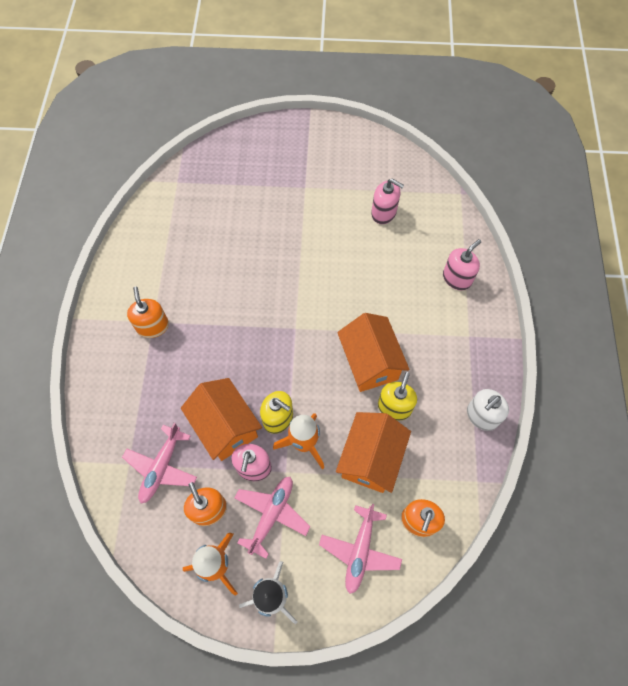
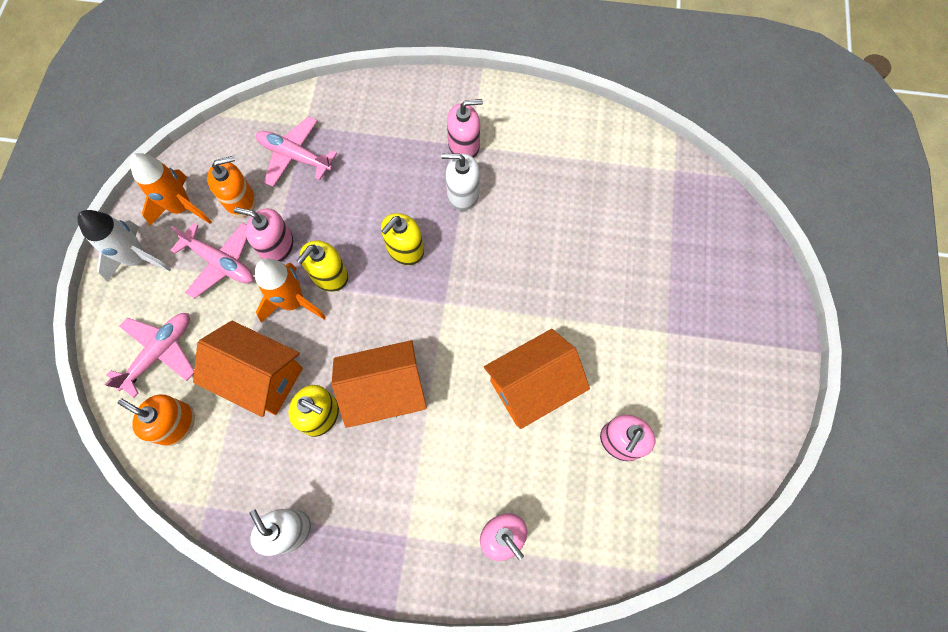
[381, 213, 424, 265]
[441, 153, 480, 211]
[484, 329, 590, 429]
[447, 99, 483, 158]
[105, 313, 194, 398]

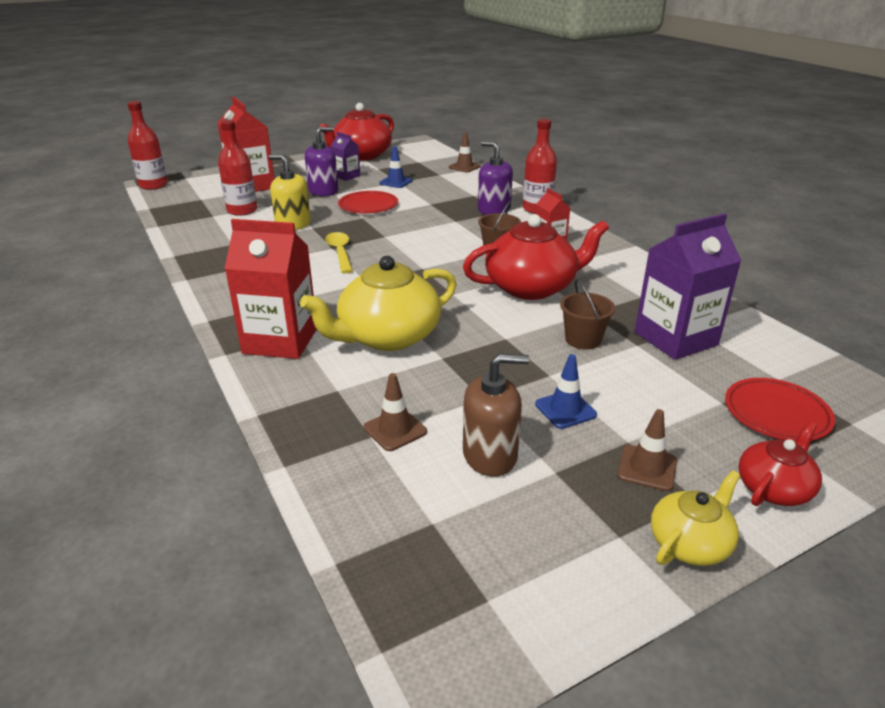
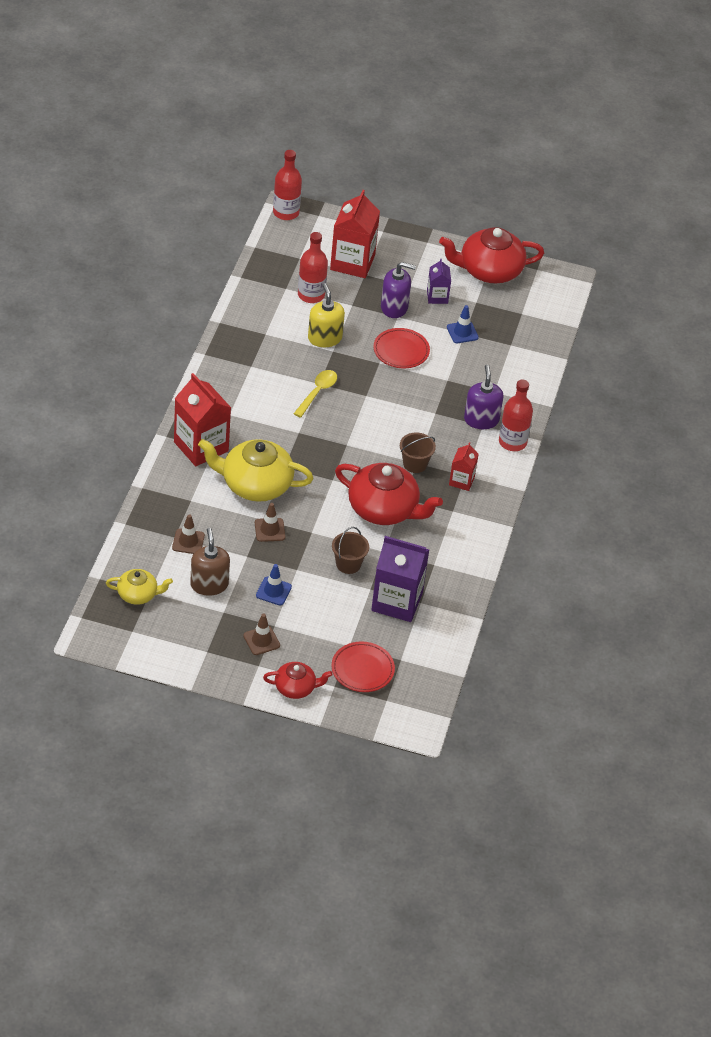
[255, 503, 285, 542]
[106, 569, 173, 605]
[190, 528, 230, 596]

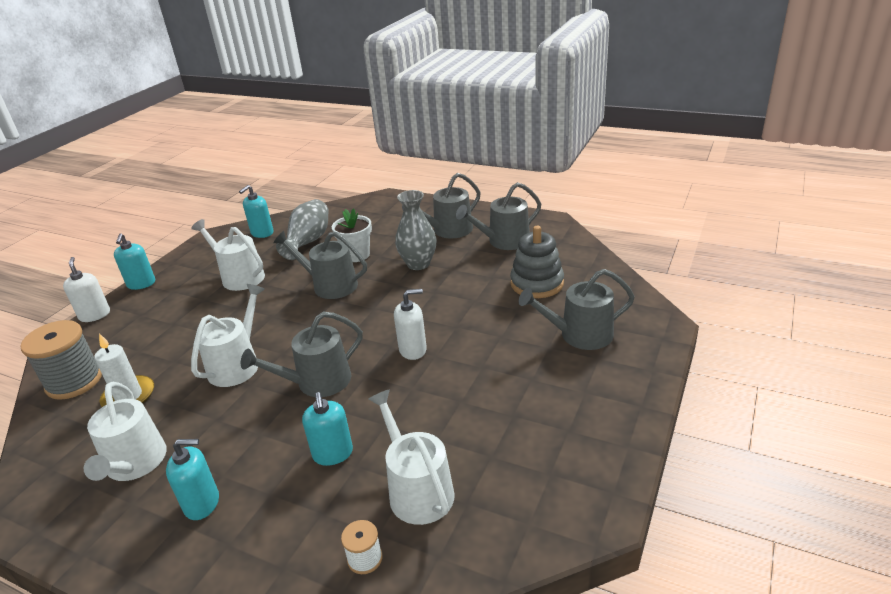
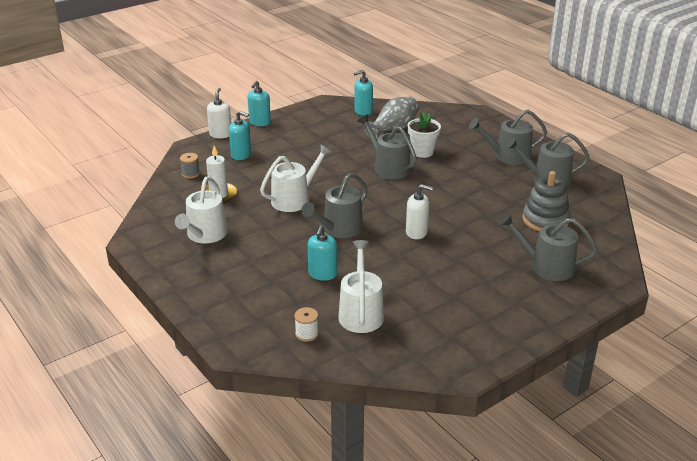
[191, 219, 265, 291] (first image)
[395, 190, 437, 270] (first image)
[229, 111, 251, 160]
[301, 173, 368, 238]
[180, 153, 200, 178]

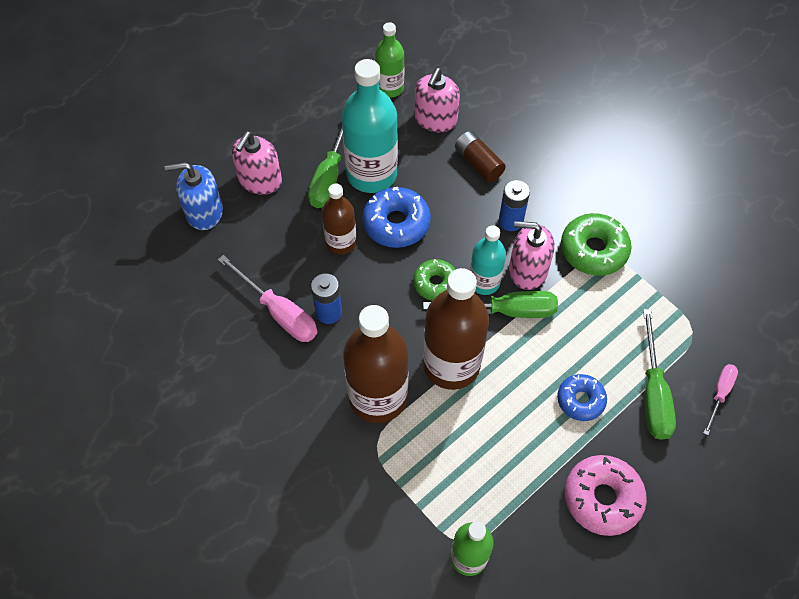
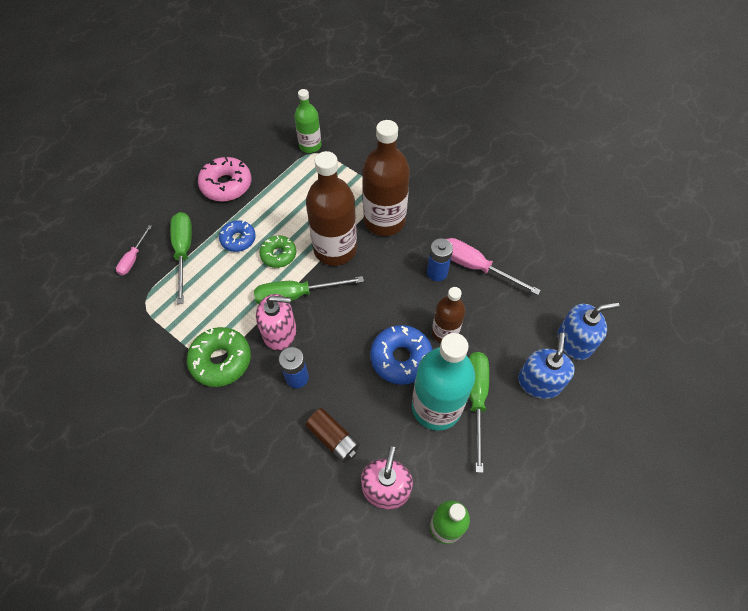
[470, 225, 506, 295] (first image)
[259, 235, 296, 268]
[518, 333, 575, 399]

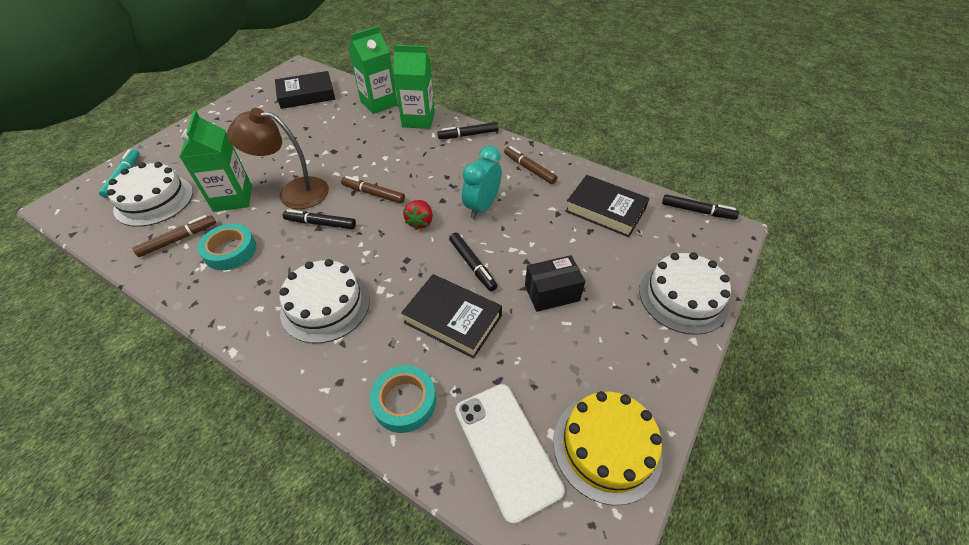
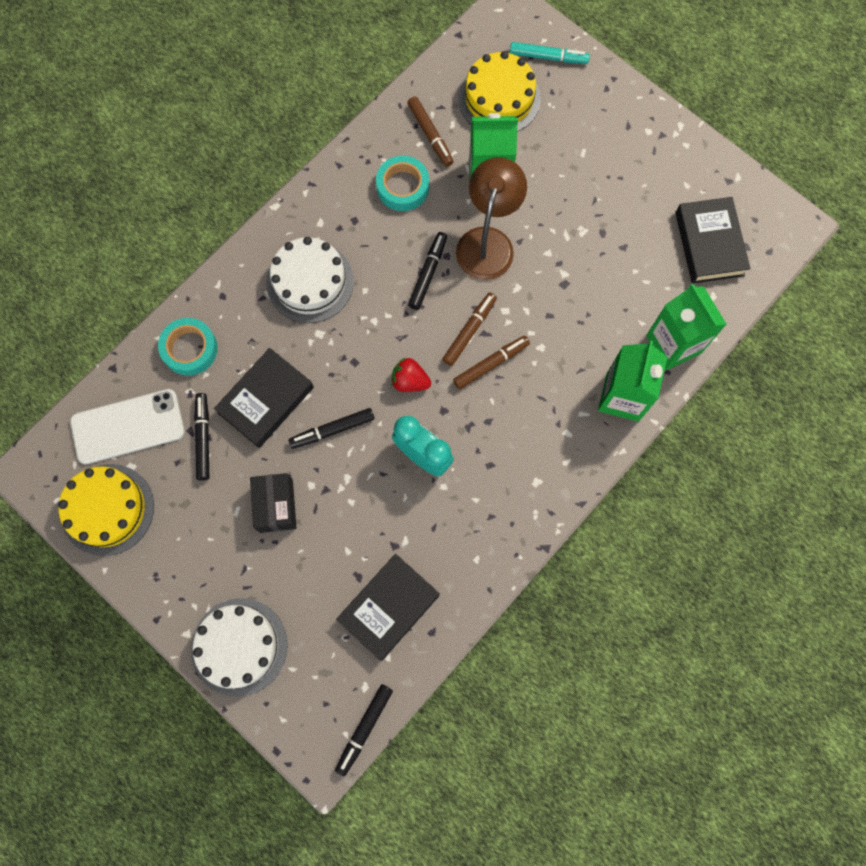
[194, 393, 209, 481]
[453, 336, 530, 389]
[458, 51, 541, 132]

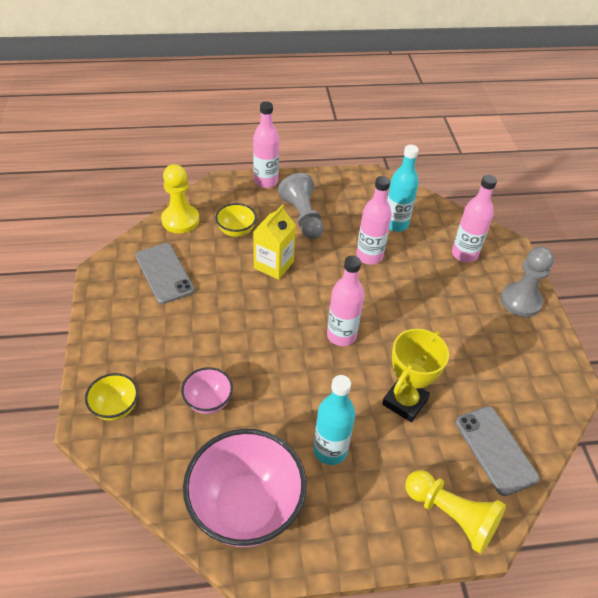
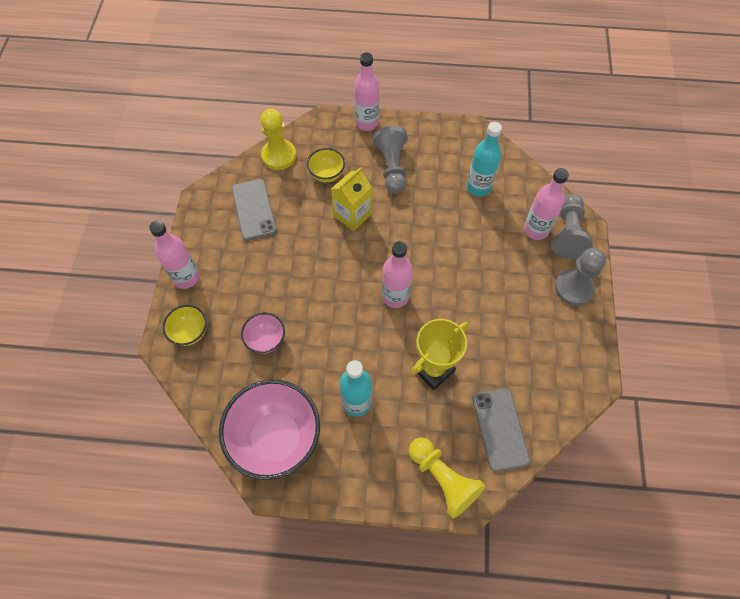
[552, 194, 593, 259]
[149, 220, 199, 289]

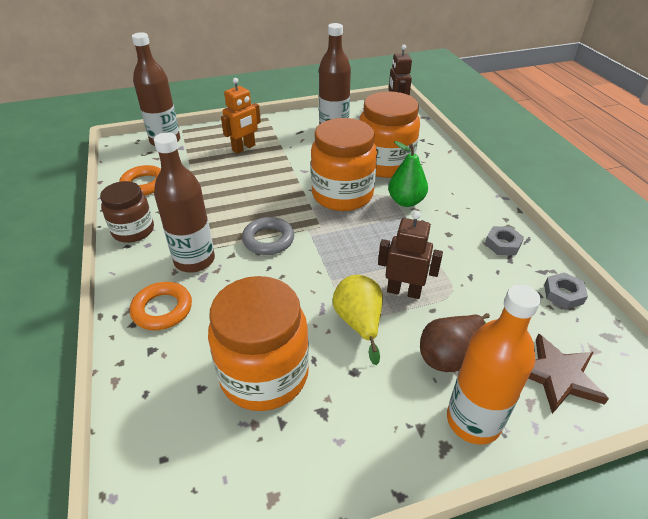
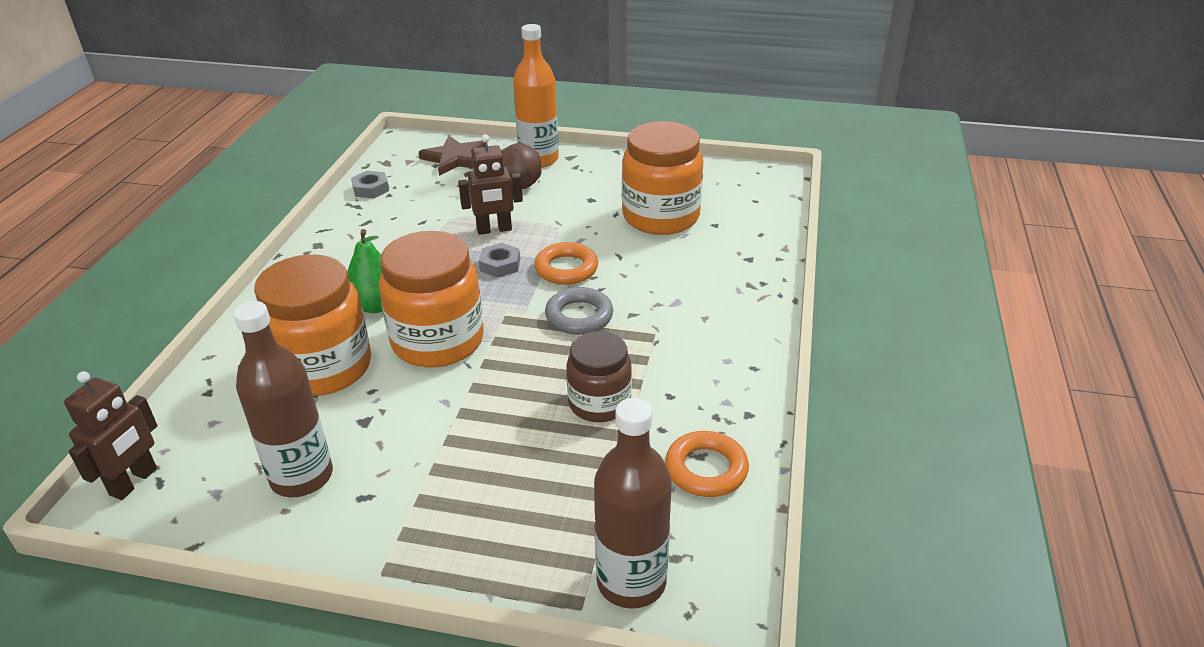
[154, 132, 215, 273] (first image)
[221, 78, 261, 154] (first image)
[332, 275, 383, 365] (first image)
[567, 331, 632, 422]
[534, 242, 598, 285]
[479, 243, 520, 278]
[458, 134, 523, 235]

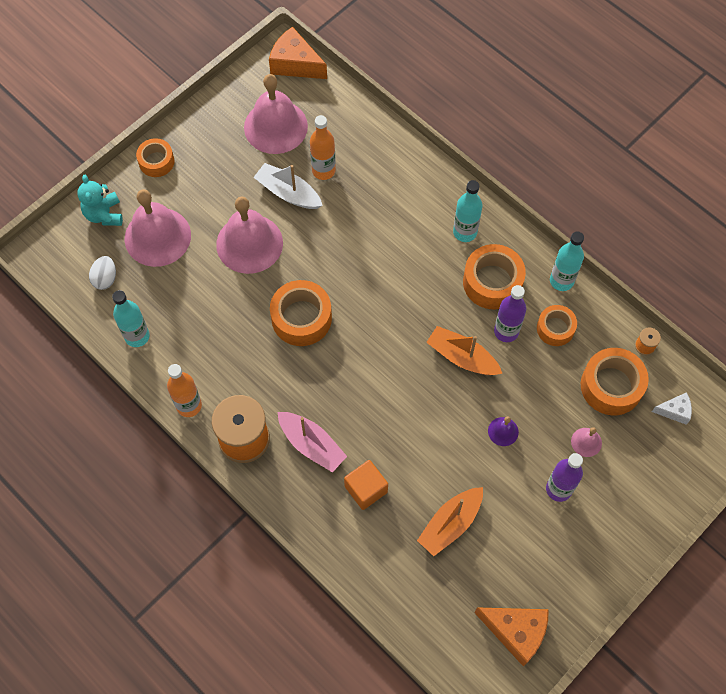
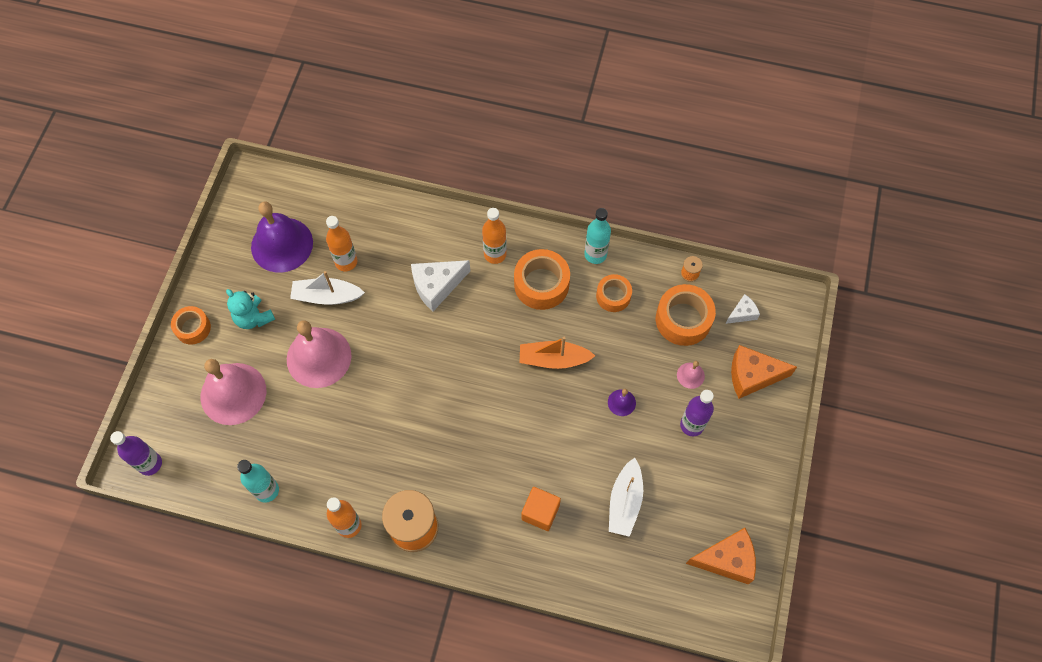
[89, 256, 116, 290] (first image)
[270, 280, 332, 346] (first image)
[277, 412, 347, 473] (first image)
[411, 260, 470, 311]
[226, 289, 275, 329]
[731, 345, 797, 399]
[110, 431, 162, 476]
[251, 201, 313, 273]
[609, 458, 643, 537]
[482, 208, 507, 264]

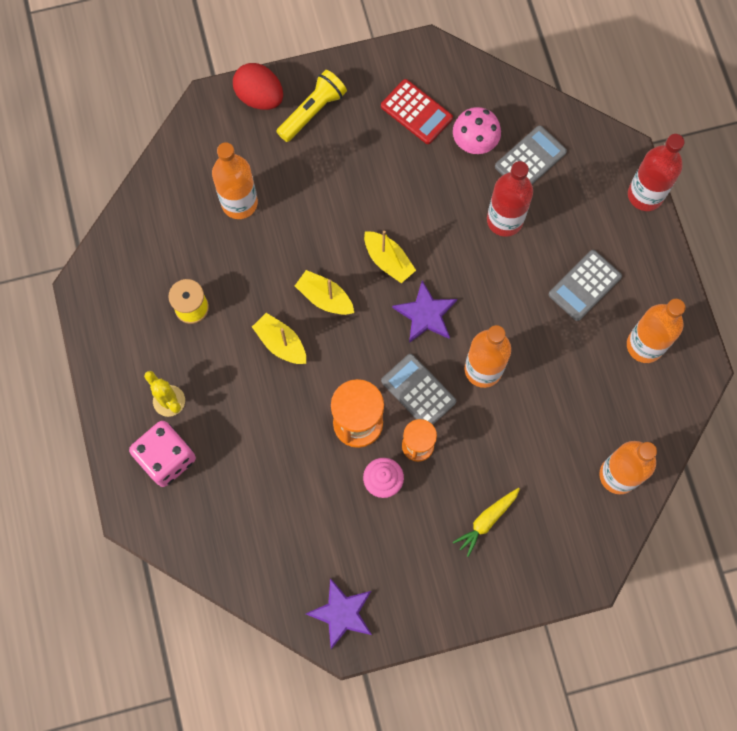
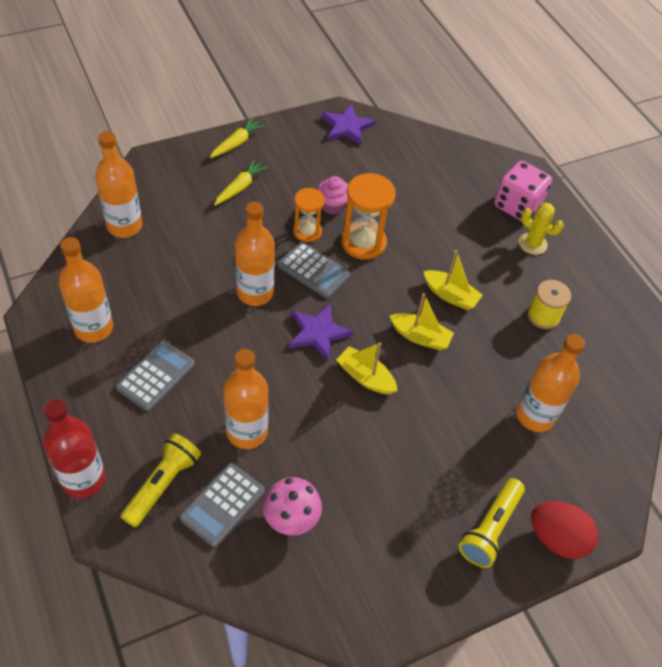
[381, 79, 453, 144] (first image)
[120, 433, 201, 527]
[210, 118, 265, 158]
[223, 349, 269, 449]

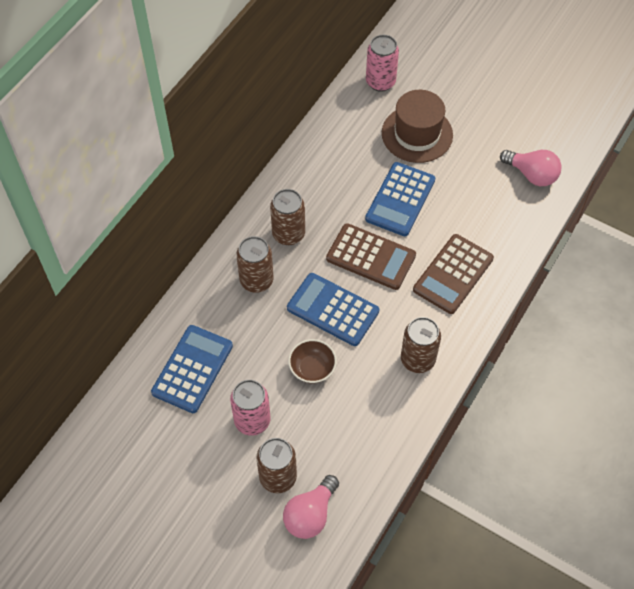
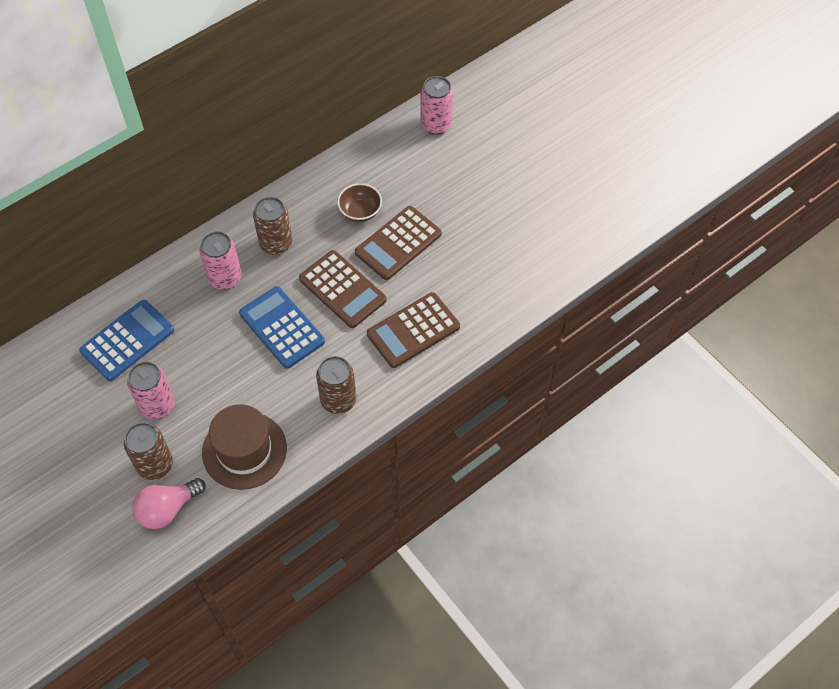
[500, 150, 562, 186] (first image)
[337, 183, 382, 222]
[202, 404, 287, 490]
[199, 231, 242, 290]
[355, 206, 442, 280]

